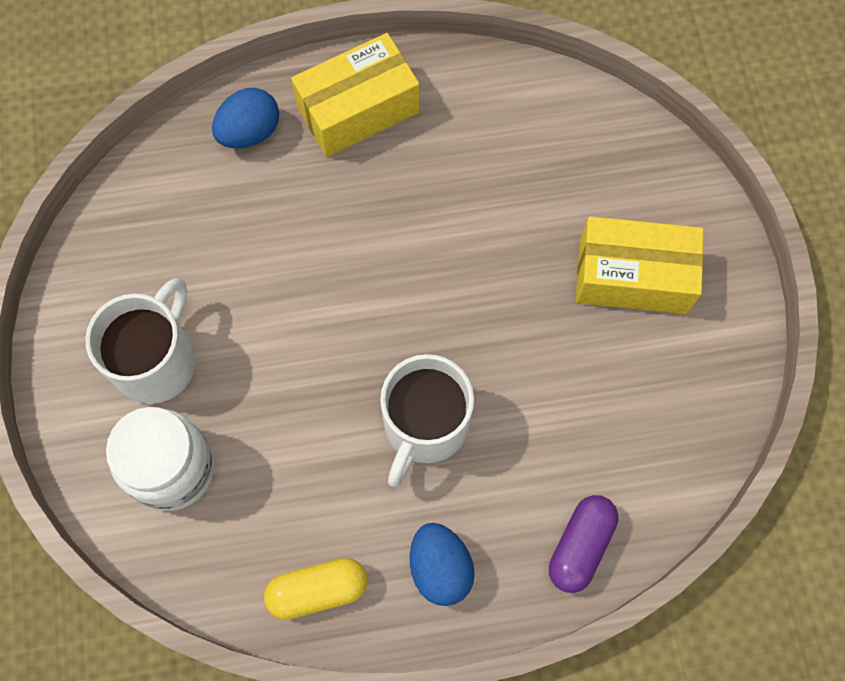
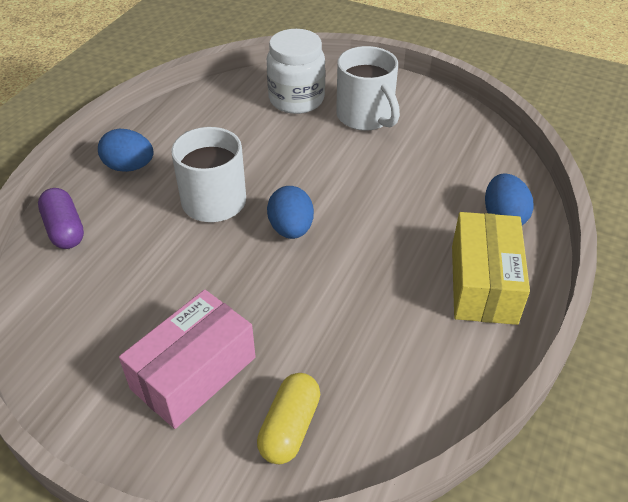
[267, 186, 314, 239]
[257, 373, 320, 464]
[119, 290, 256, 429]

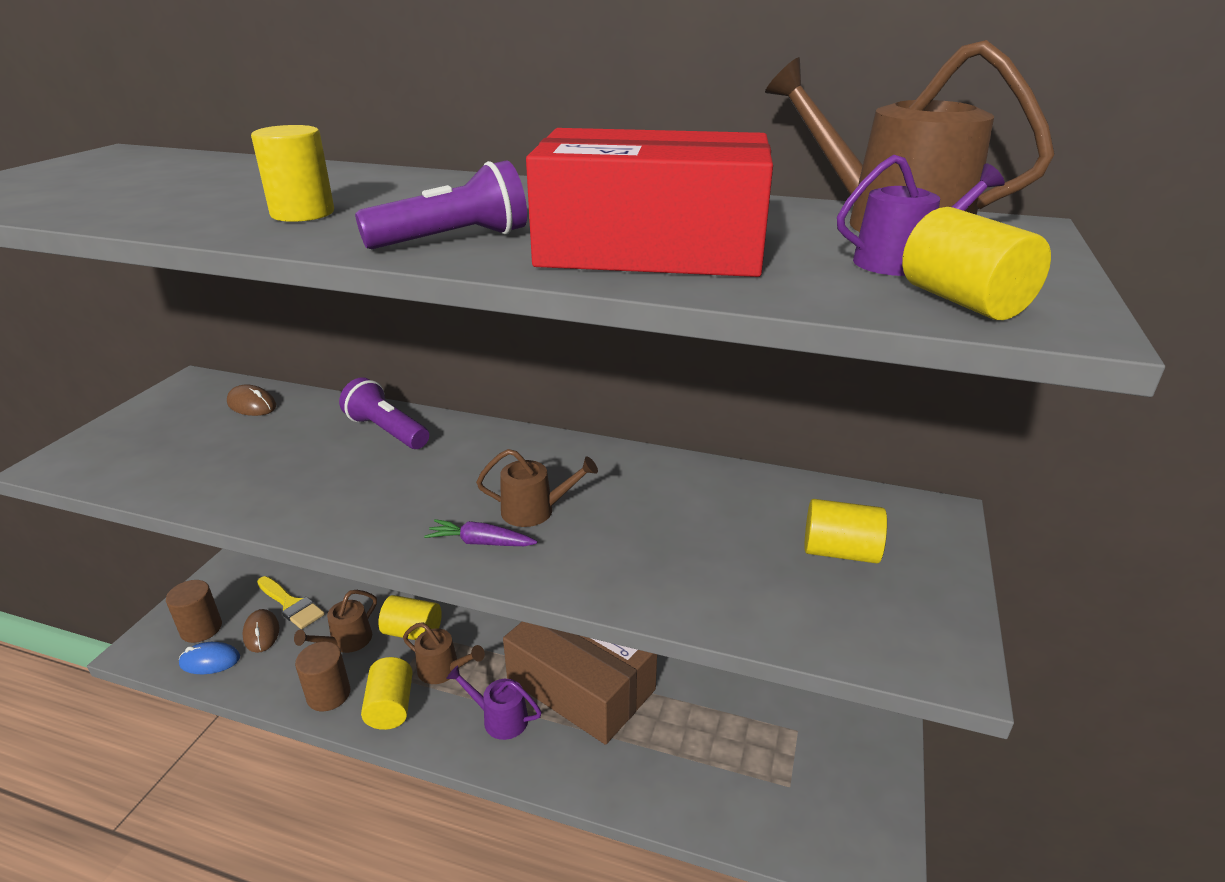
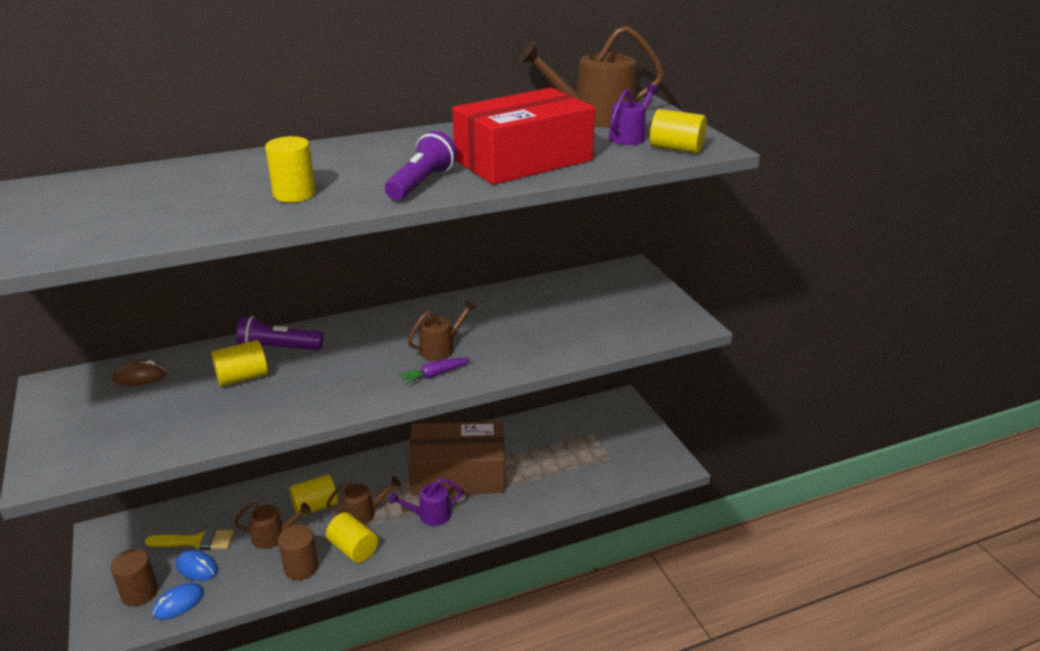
[211, 340, 268, 386]
[176, 550, 218, 581]
[234, 502, 311, 549]

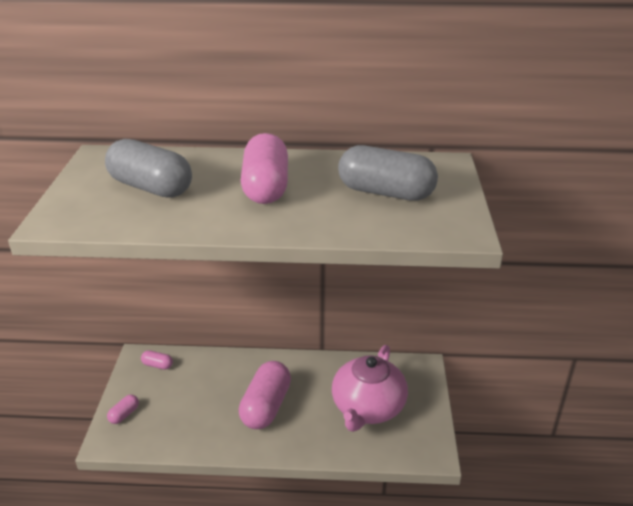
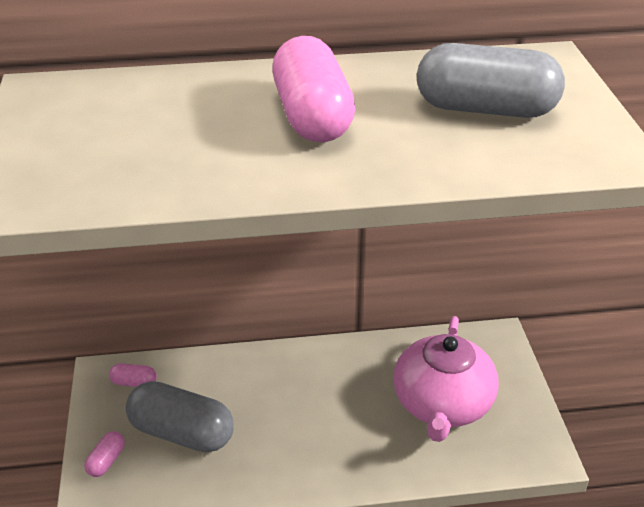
[239, 361, 291, 429] (first image)
[126, 381, 234, 453]

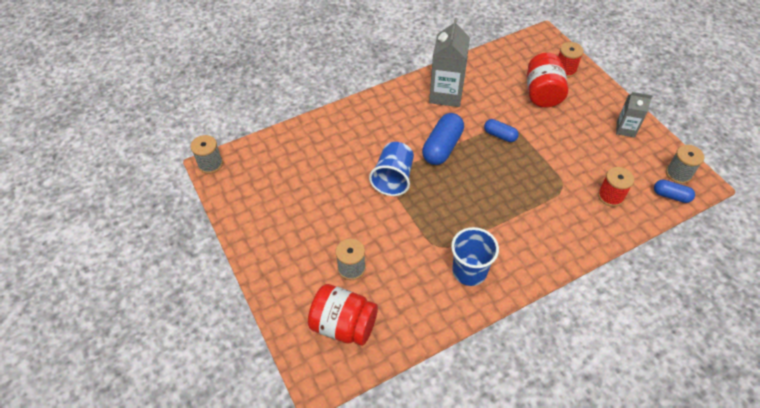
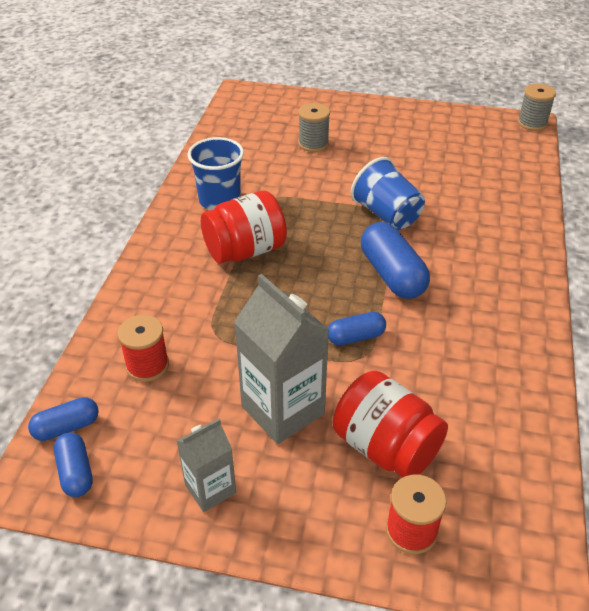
[201, 191, 287, 264]
[234, 274, 329, 444]
[54, 432, 93, 497]

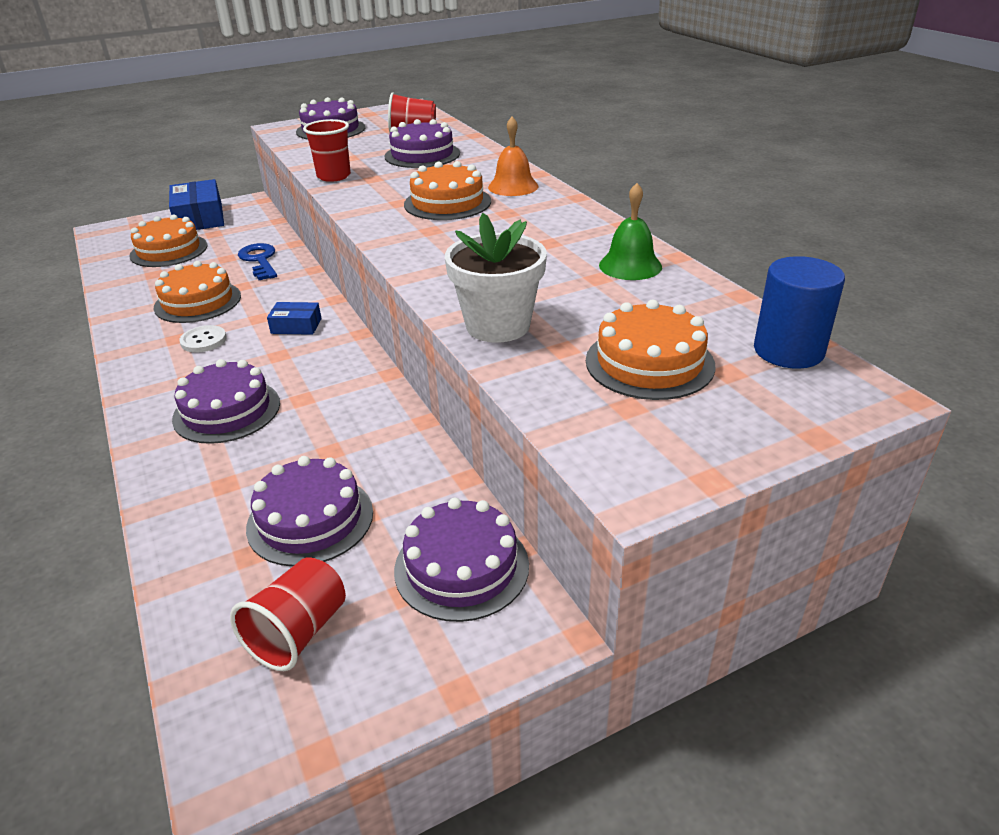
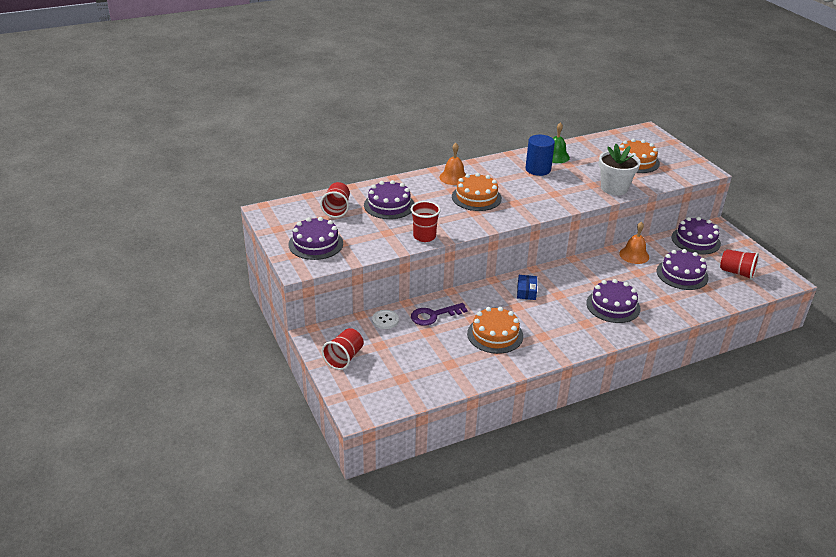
[129, 214, 207, 267] (first image)
[619, 222, 649, 264]
[372, 310, 399, 329]
[525, 135, 555, 176]
[322, 328, 364, 370]
[411, 303, 467, 326]

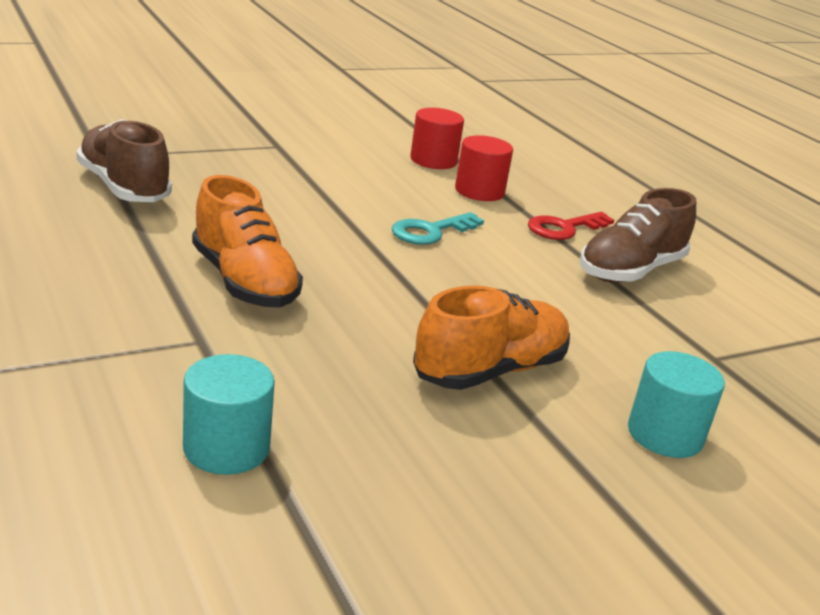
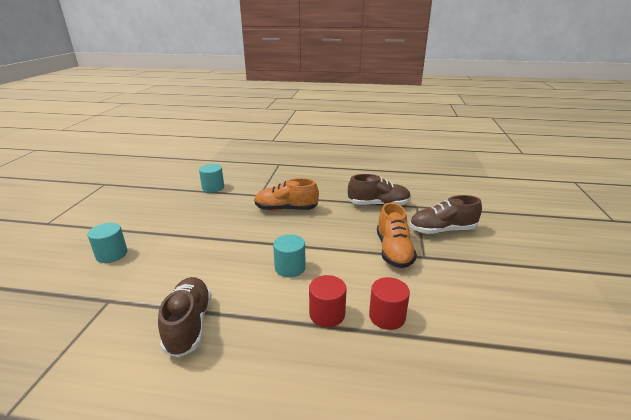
[528, 212, 614, 240] (first image)
[410, 195, 482, 234]
[377, 203, 417, 268]
[273, 234, 306, 277]

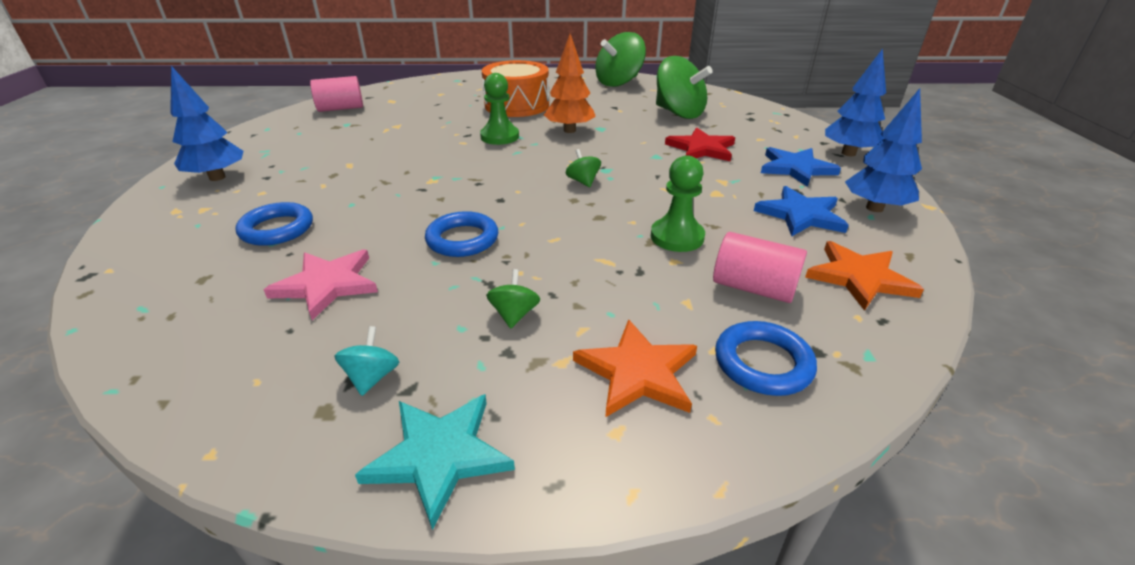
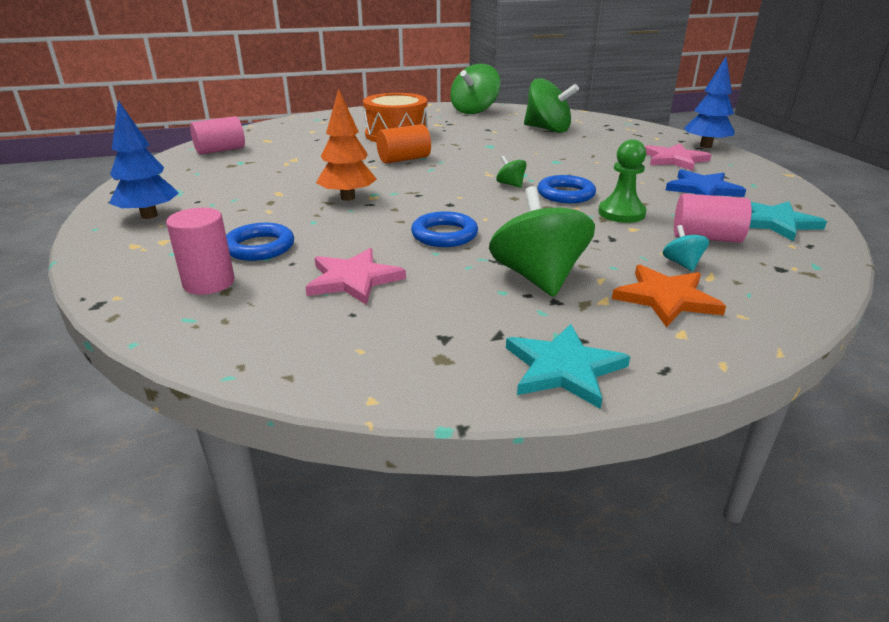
[665, 128, 735, 162] (first image)
[845, 88, 922, 212] (first image)
[166, 208, 235, 295]
[663, 225, 709, 271]
[316, 88, 377, 201]
[537, 175, 596, 203]
[376, 124, 431, 164]
[645, 143, 711, 171]
[749, 201, 827, 241]
[489, 186, 595, 297]

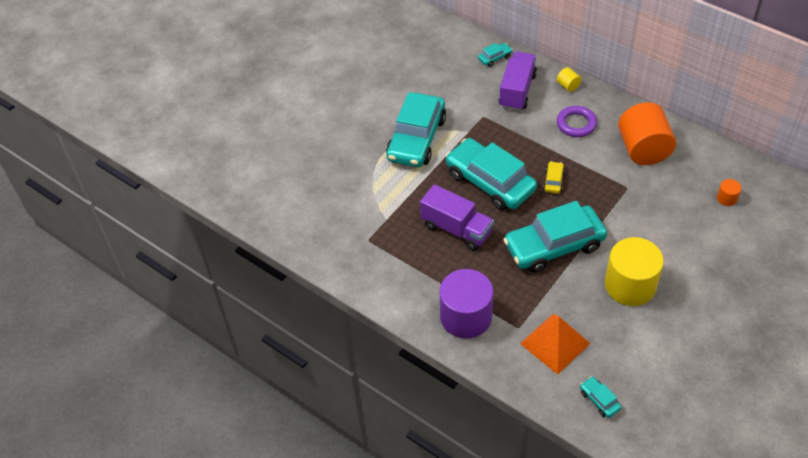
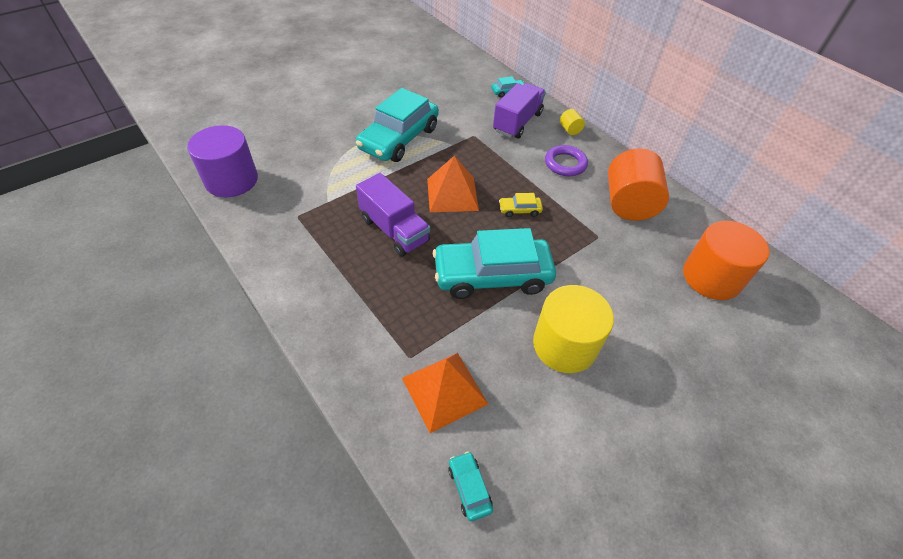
[187, 125, 258, 197]
[427, 156, 479, 212]
[499, 193, 543, 217]
[683, 221, 769, 300]

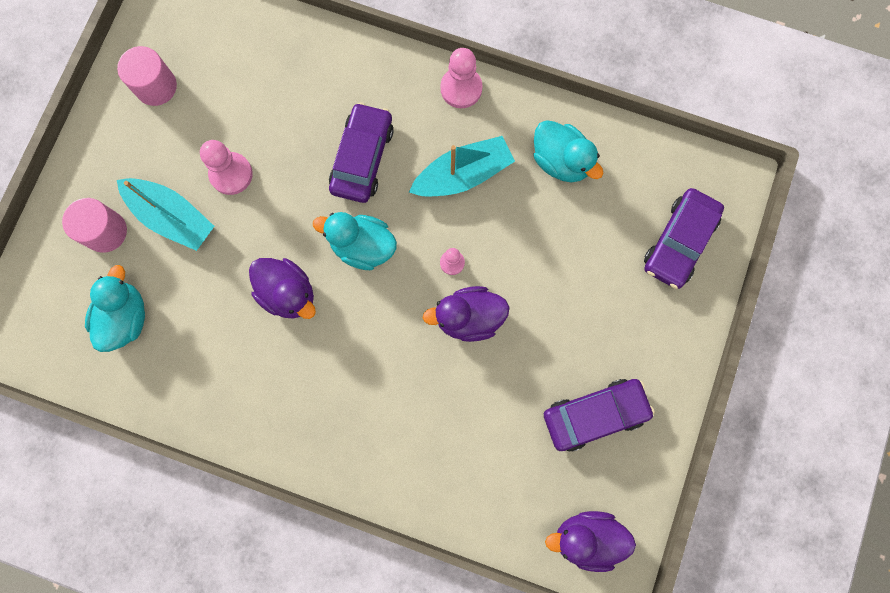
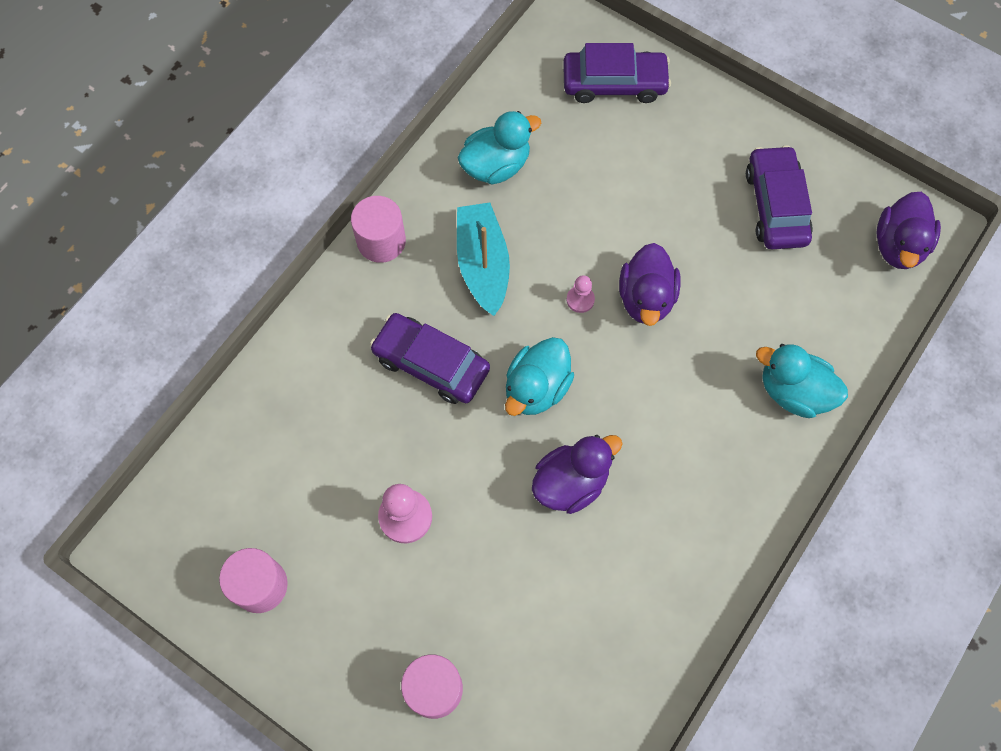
[117, 178, 214, 251] (first image)
[756, 344, 848, 418]
[351, 196, 406, 263]
[563, 43, 671, 103]

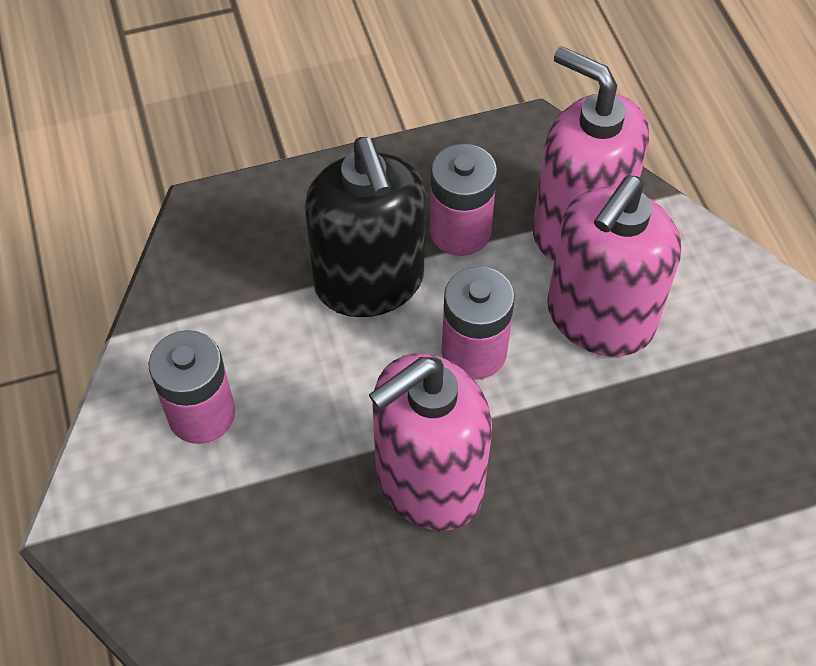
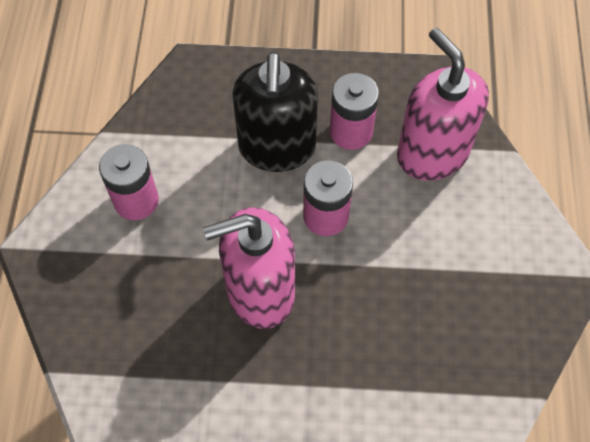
[547, 175, 681, 357] (first image)

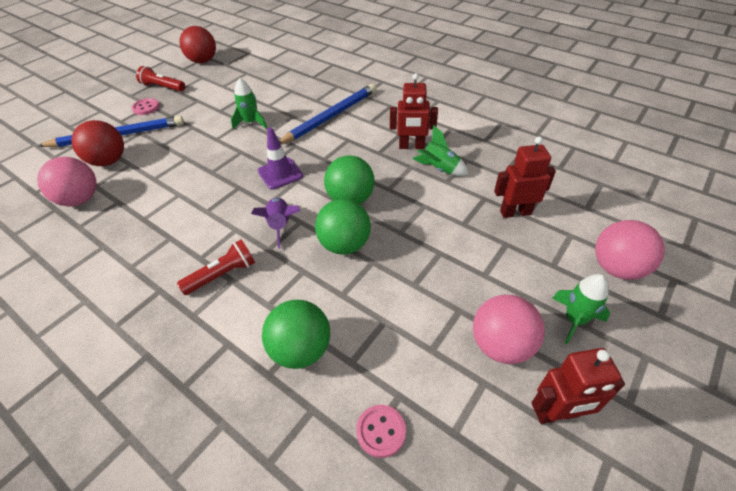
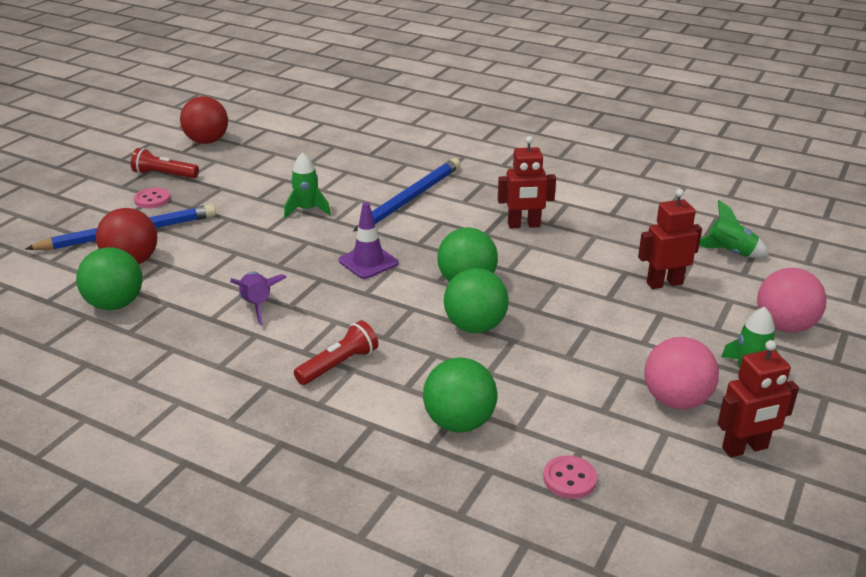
[230, 272, 287, 325]
[699, 200, 769, 258]
[76, 247, 143, 310]

